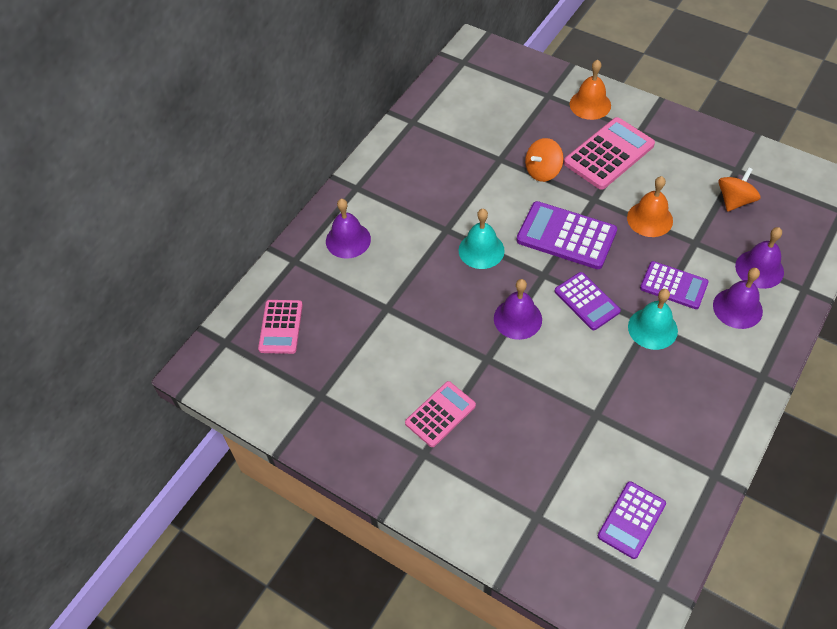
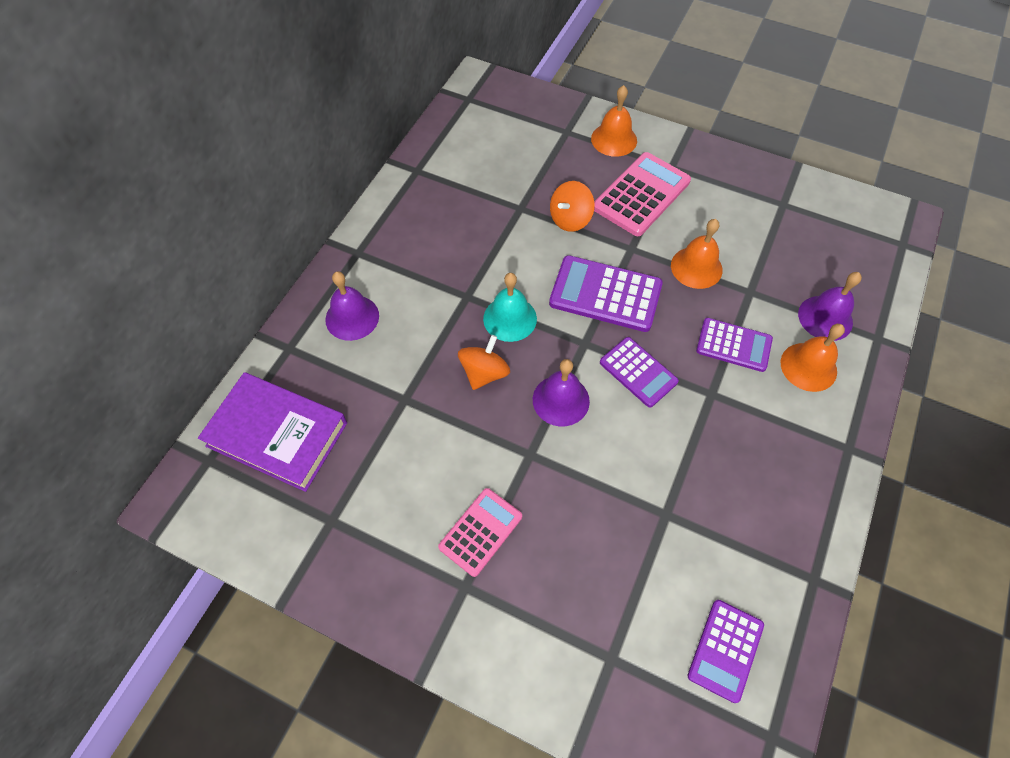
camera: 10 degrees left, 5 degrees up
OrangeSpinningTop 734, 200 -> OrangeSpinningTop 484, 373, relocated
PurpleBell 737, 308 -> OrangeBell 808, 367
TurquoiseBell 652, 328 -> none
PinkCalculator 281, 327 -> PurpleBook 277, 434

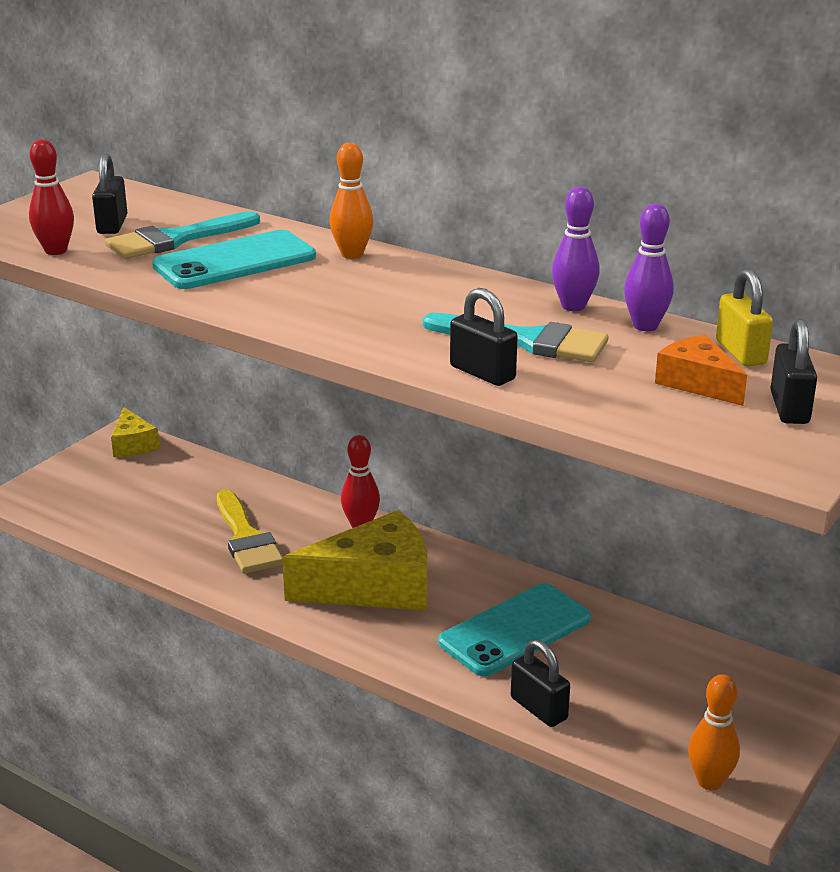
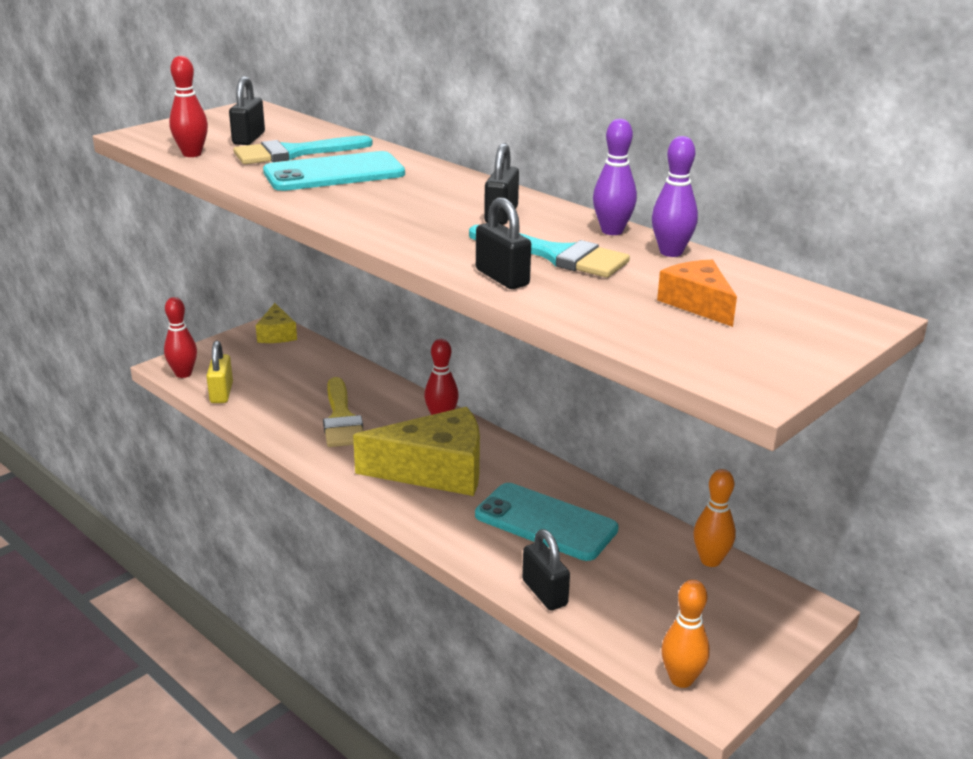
camera: 10 degrees right, 0 degrees up
OrangeBowlingPin 352, 254 -> OrangeBowlingPin 710, 560, relocated
YellowPadlock 740, 352 -> YellowPadlock 221, 393, relocated
BlackPadlock 789, 408 -> BlackPadlock 501, 215, relocated
TurquoisePhone 515, 630 -> TurquoisePhone 545, 522, 60 degrees clockwise
none -> RedBowlingPin 183, 374

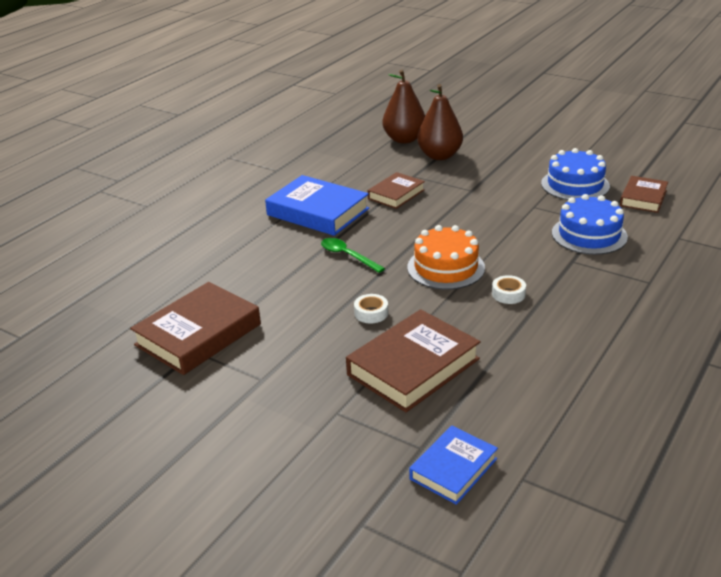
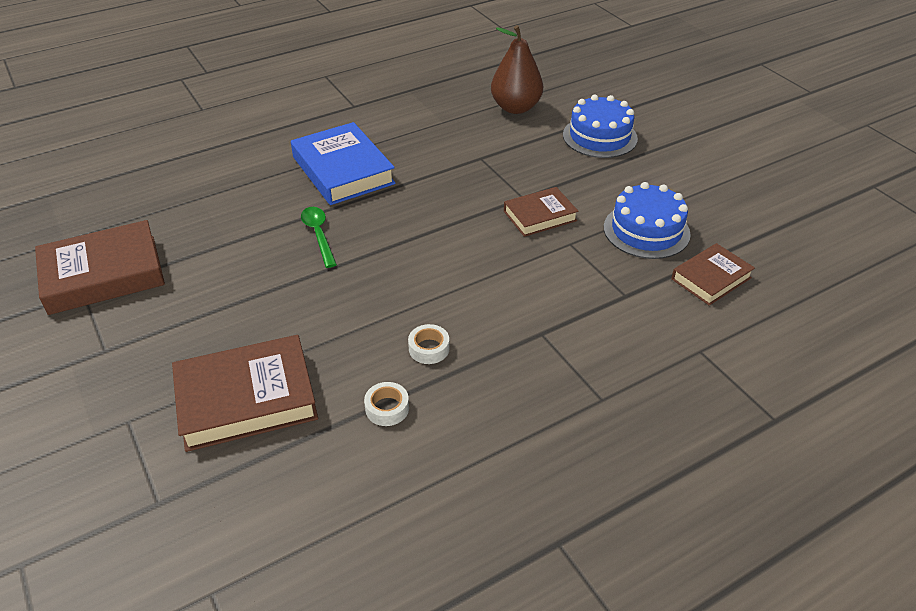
camera: 25 degrees right, 10 degrees up
BrownPear 439, 156 -> none
BrownBook 396, 194 -> BrownBook 540, 216, relocated
BlueCake 589, 235 -> BlueCake 599, 137, relocated
OrangeCake 446, 267 -> none
WhiteTape 371, 313 -> WhiteTape 387, 408, relocated
BlueBook 453, 469 -> none

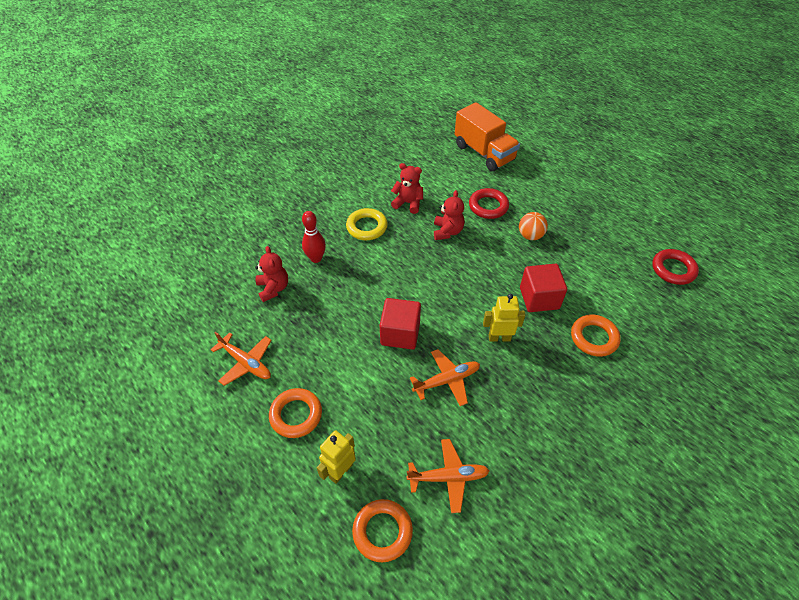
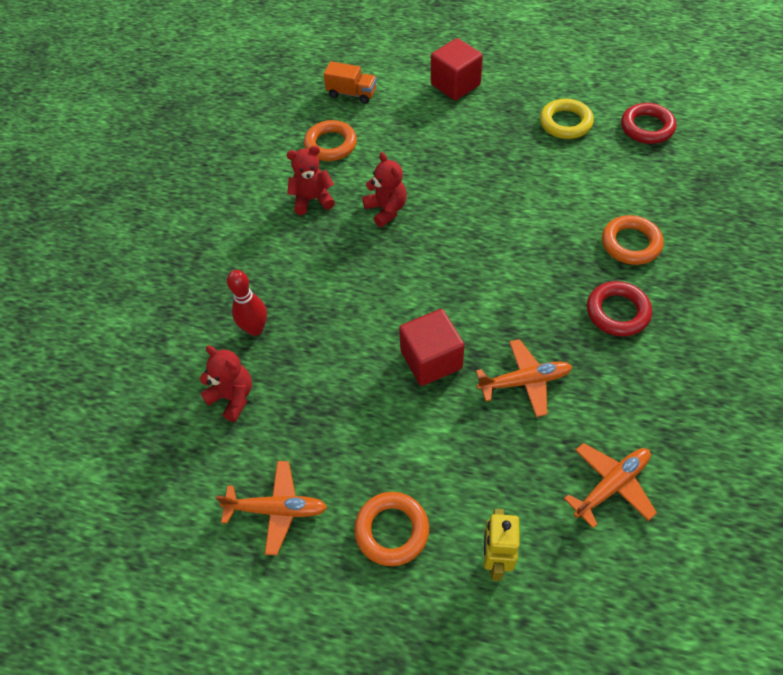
camera: 30 degrees left, 5 degrees up
OrangeTruck 484, 153 -> OrangeTruck 352, 93, x0.55
RedRing 488, 206 -> RedRing 617, 312, relocated
YellowRing 367, 227 -> YellowRing 565, 123, relocated
OrangeBall 530, 236 -> none
RedCube 539, 298 -> RedCube 455, 85, relocated
YellowRobot 499, 337 -> none
OrangePlane 446, 380 -> OrangePlane 524, 381, 45 degrees clockwise
OrangeRing 382, 531 -> OrangeRing 331, 145, relocated

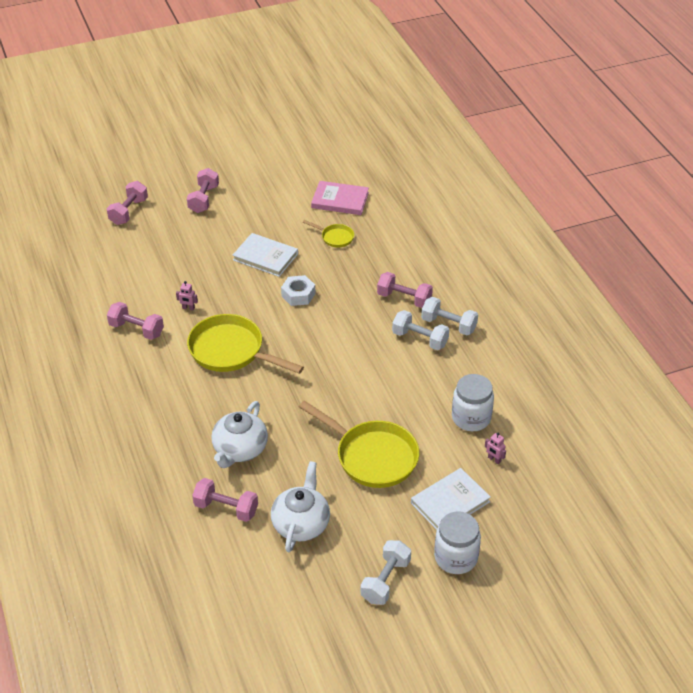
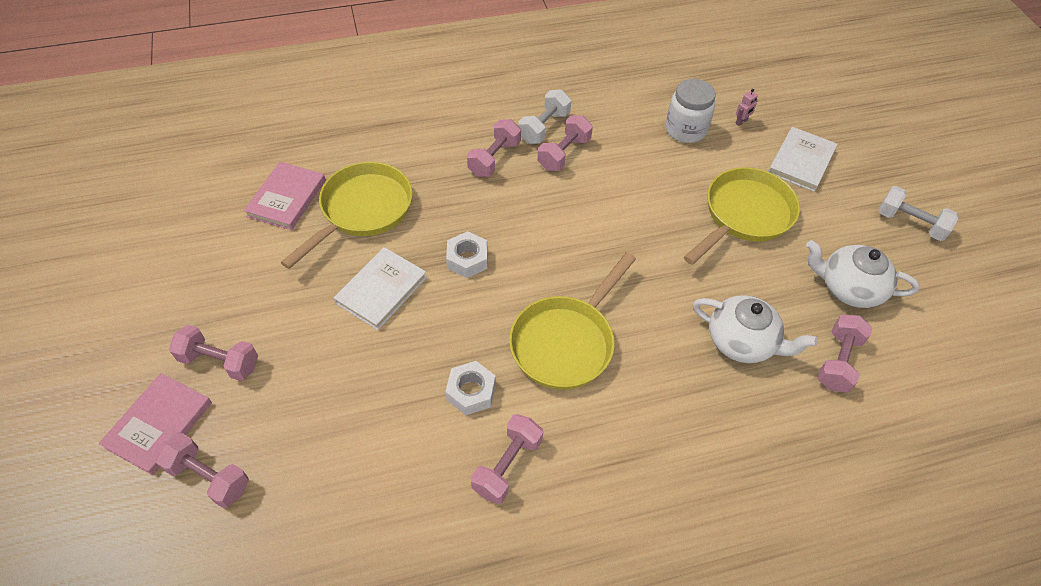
camera: 85 degrees left, 10 degrees up
YellowPan 335, 237 -> YellowPan 362, 210, x2.09
PinkRobot 188, 308 -> WhiteNut 471, 392
WhiteDumbbell 420, 339 -> PinkDumbbell 564, 154
WhiteBook 450, 502 -> WhiteBook 801, 161, 60 degrees clockwise
WhiteJar 456, 557 -> none
none -> PinkBook 159, 425

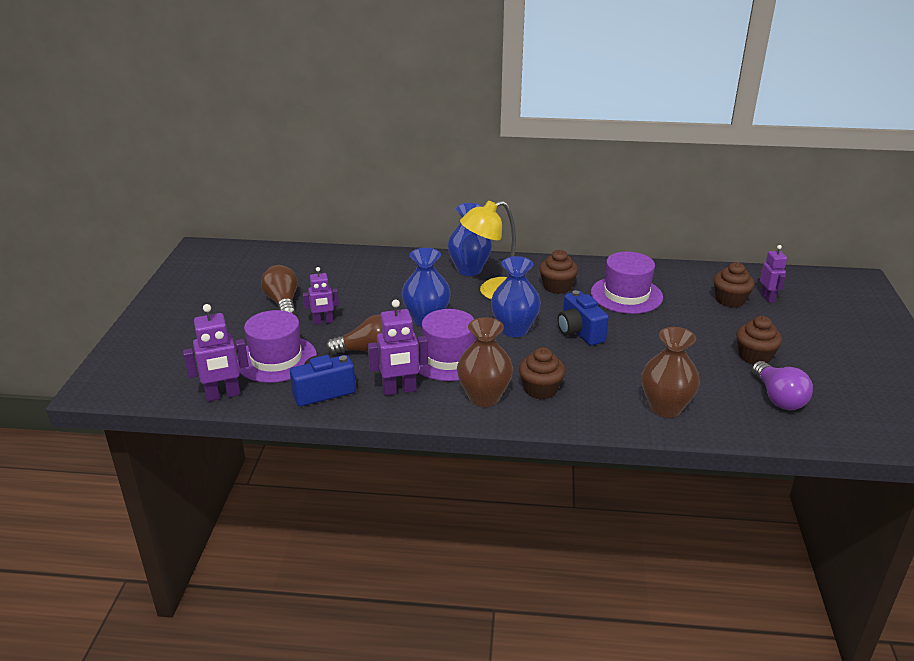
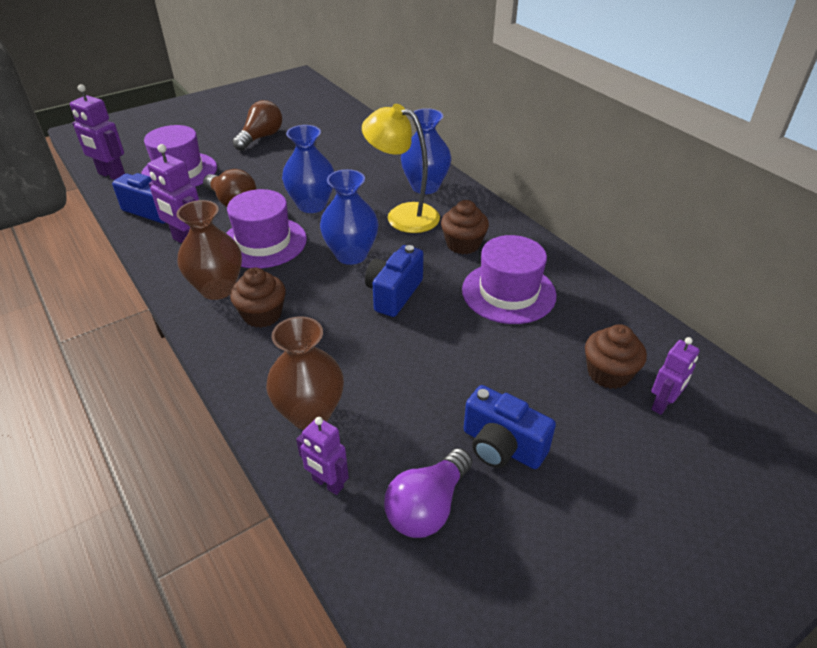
camera: 50 degrees right, 10 degrees up
PurpleRobot 323, 321 -> PurpleRobot 327, 483, relocated
BrownCupcake 754, 356 -> BlueCamera 502, 446

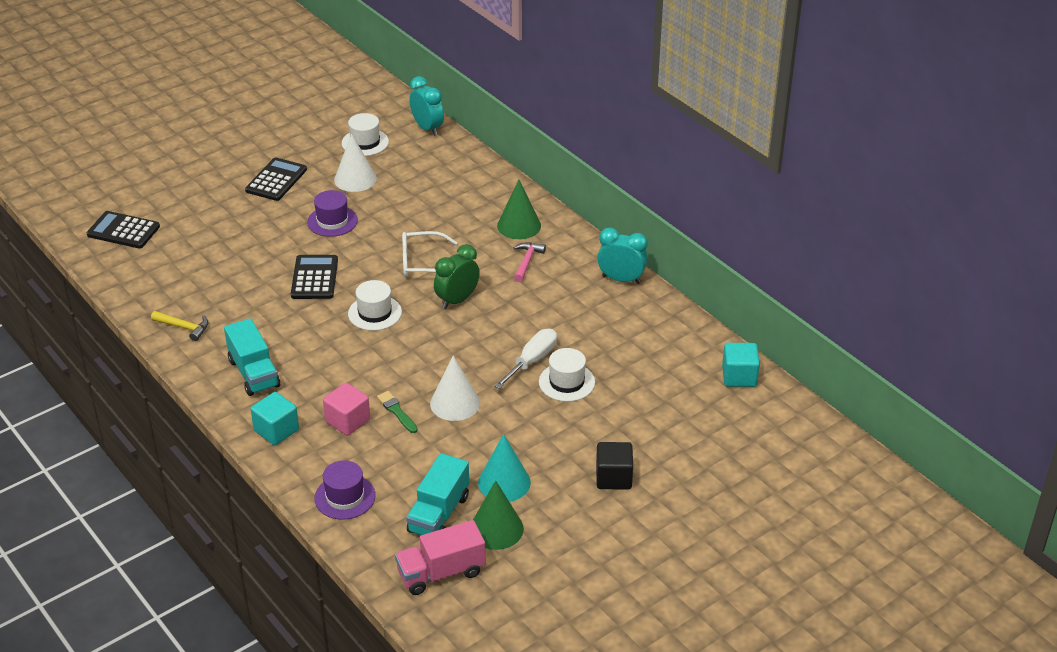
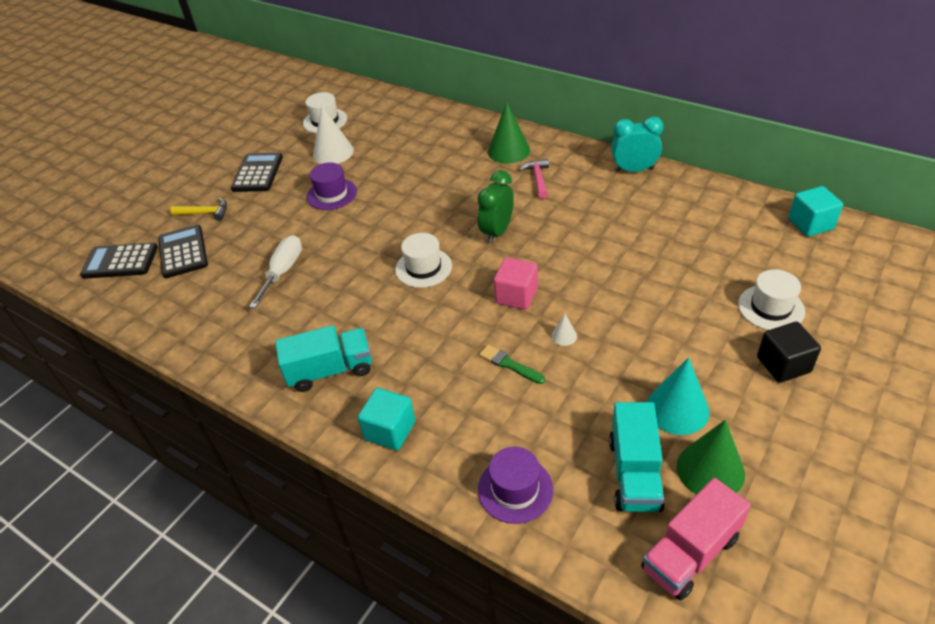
camera: 15 degrees left, 5 degrees up
TurquoiseClock 427, 128 -> none
WhiteGlasses 422, 263 -> none
BlackCalculator 314, 278 -> BlackCalculator 183, 252, relocated
YellowHammer 184, 327 -> YellowHammer 205, 213, relocated
TurquoiseTruck 254, 373 -> TurquoiseTruck 330, 370, 60 degrees counterclockwise
WhiteScrewdriver 532, 361 -> WhiteScrewdriver 283, 271, relocated
WhiteHat 566, 382 -> WhiteHat 771, 308, relocated
WhiteCone 455, 403 -> WhiteCone 564, 336, x0.46
PinkCube 347, 421 -> PinkCube 516, 296, relocated

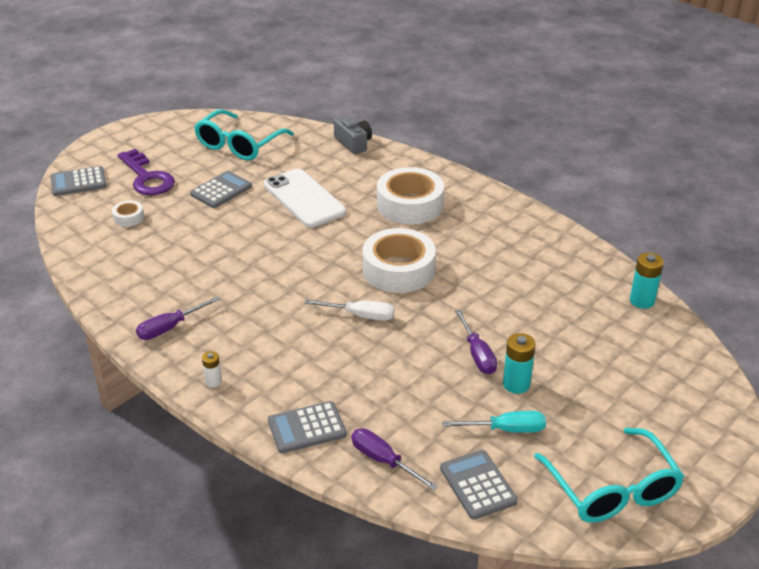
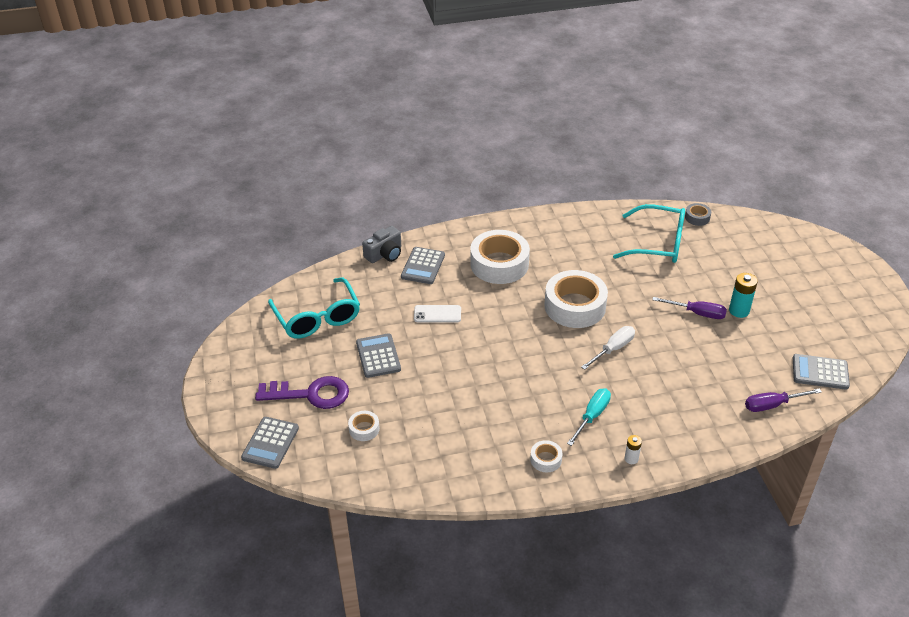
camera: 55 degrees left, 5 degrees up
GreyCamera 353, 143 -> GreyCamera 385, 254, 135 degrees clockwise
WhitePhone 304, 198 -> WhitePhone 437, 314, x0.53
TurquoiseBattery 642, 301 -> GreyTape 697, 217
PurpleScrewdriver 170, 328 -> WhiteTape 546, 459
GreyCalculator 307, 428 -> GreyCalculator 423, 266, relocated
TurquoiseScrewdriver 506, 429 -> TurquoiseScrewdriver 592, 416, relocated
TurquoiseGlasses 612, 489 -> TurquoiseGlasses 658, 243, relocated

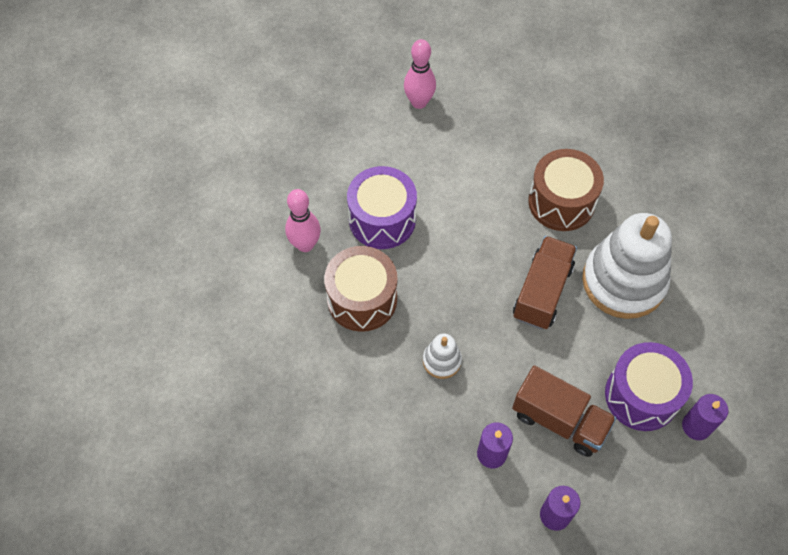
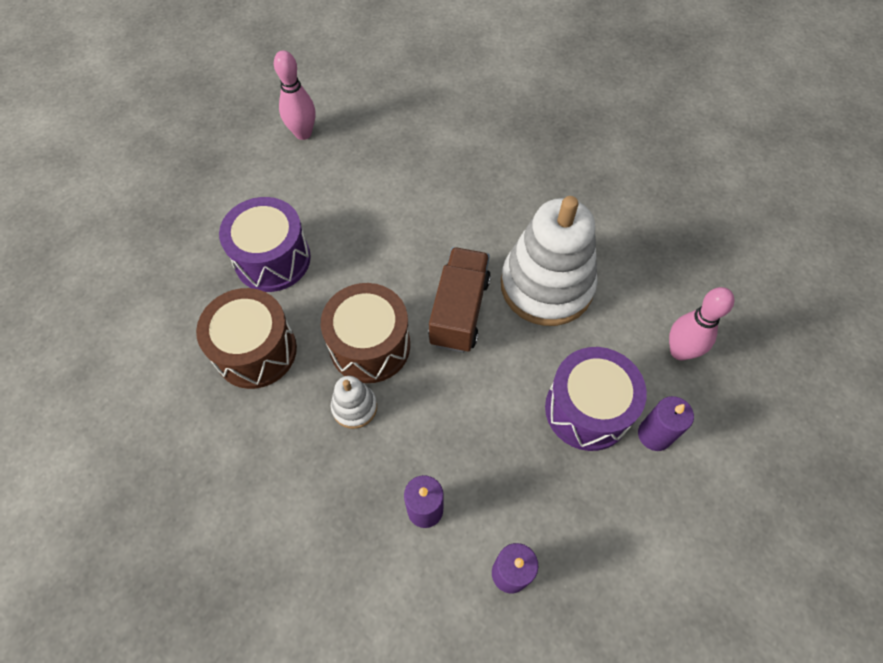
camera: 10 degrees left, 0 degrees up
BrownDrum 561, 202 -> BrownDrum 370, 345, relocated
PinkBowlingPin 305, 244 -> PinkBowlingPin 680, 351, relocated
BrownTruck 559, 420 -> none

